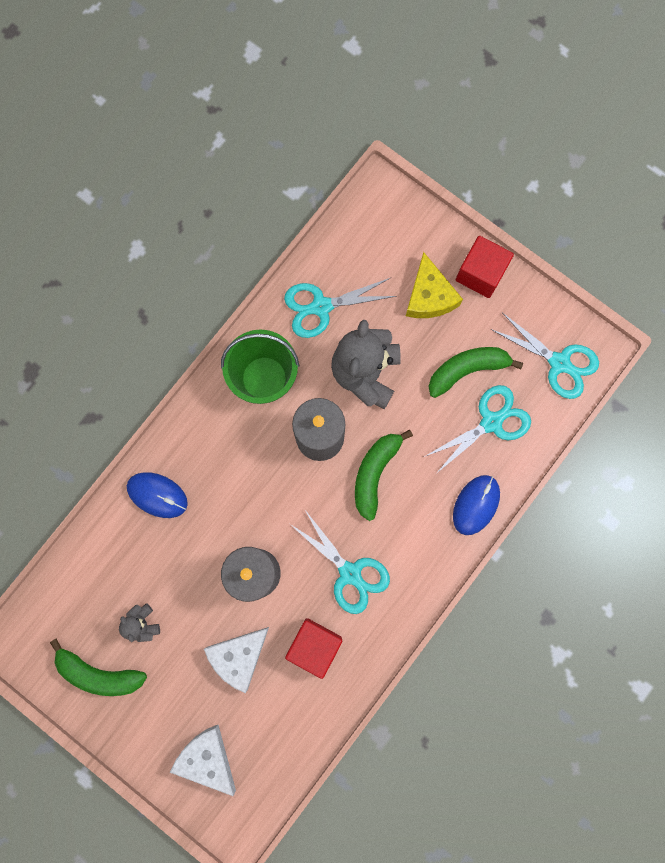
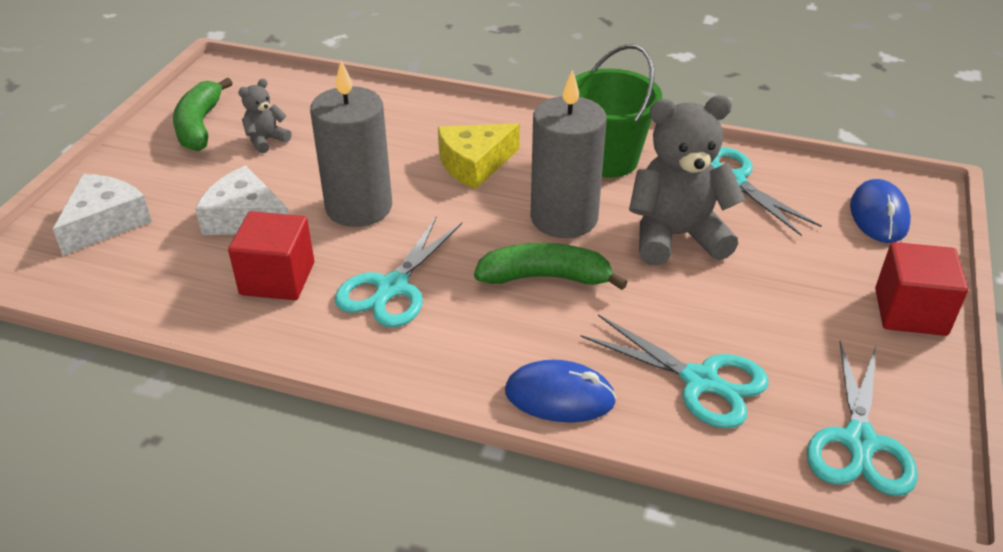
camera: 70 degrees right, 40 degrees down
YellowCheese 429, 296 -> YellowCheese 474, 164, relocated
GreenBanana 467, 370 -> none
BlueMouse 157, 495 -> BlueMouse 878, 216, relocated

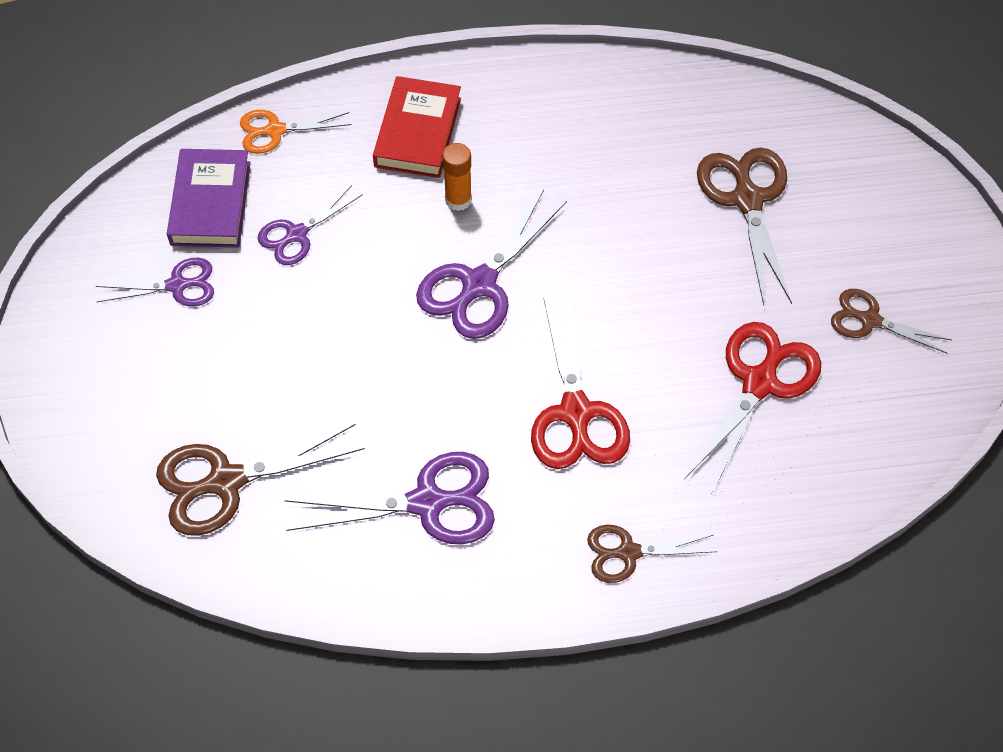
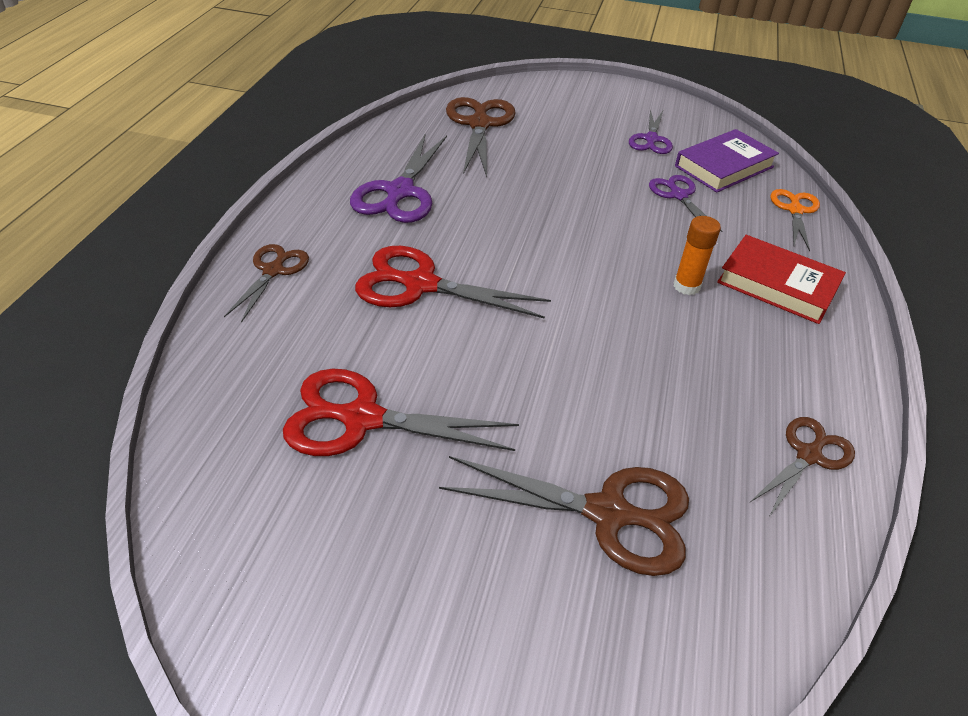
camera: 110 degrees right, 15 degrees down
PurpleBook 211, 203 -> PurpleBook 724, 167, 60 degrees counterclockwise
PurpleScissors 479, 284 -> none
BrownScissors 870, 320 -> BrownScissors 808, 455, relocated
RedScissors 759, 383 -> RedScissors 362, 418, 135 degrees clockwise

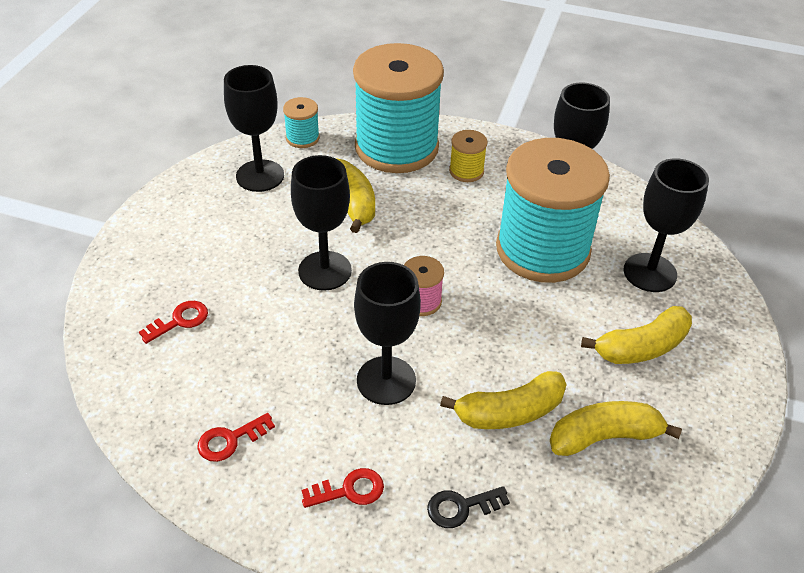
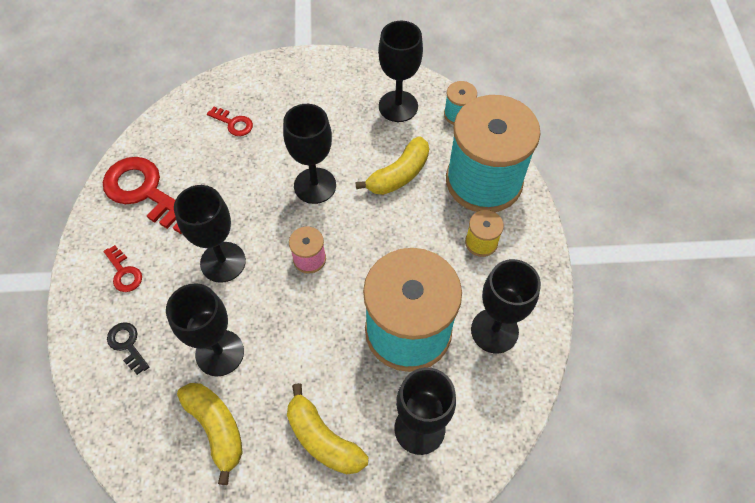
camera: 70 degrees right, 15 degrees up
YellowBanana 509, 412 -> BlackGoblet 219, 353
RedKey 230, 440 -> RedKey 145, 192, x2.11

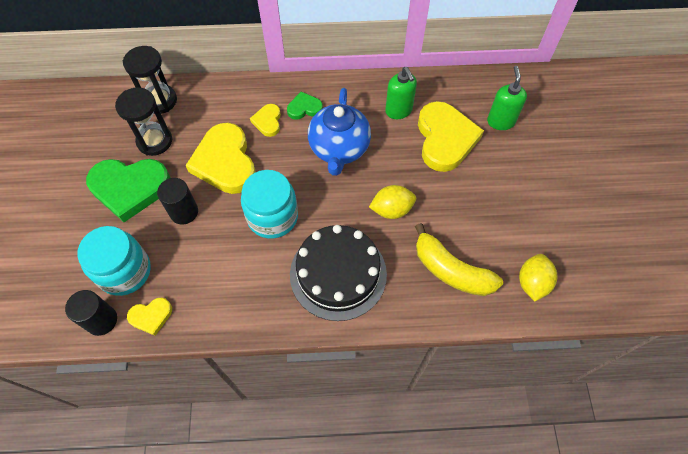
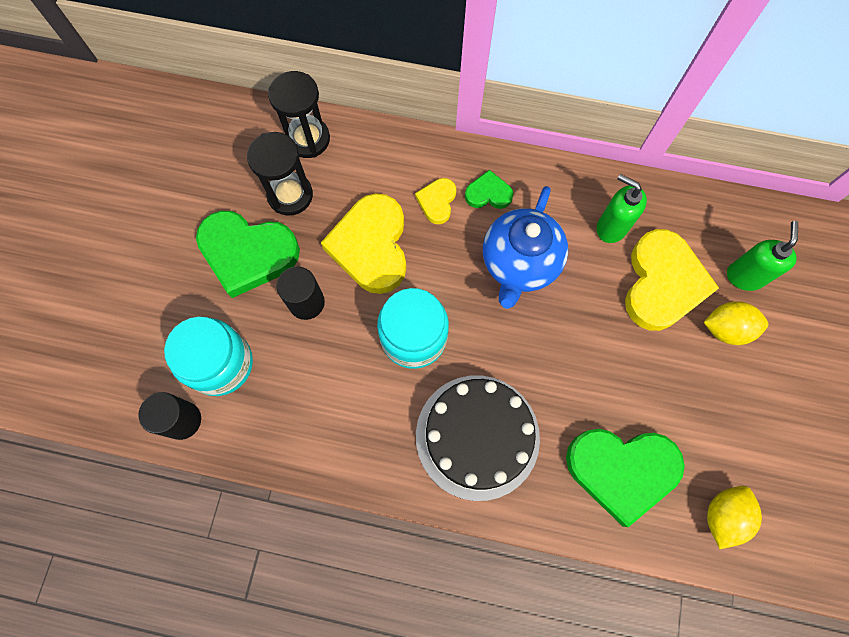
camera: 15 degrees right, 10 degrees up
GreenSoapDispenser 398, 111 -> GreenSoapDispenser 611, 227, 135 degrees clockwise
YellowLemon 392, 210 -> YellowLemon 726, 329, relocated
YellowBanana 451, 270 -> GreenHeart 621, 470
YellowHeart 151, 316 -> none

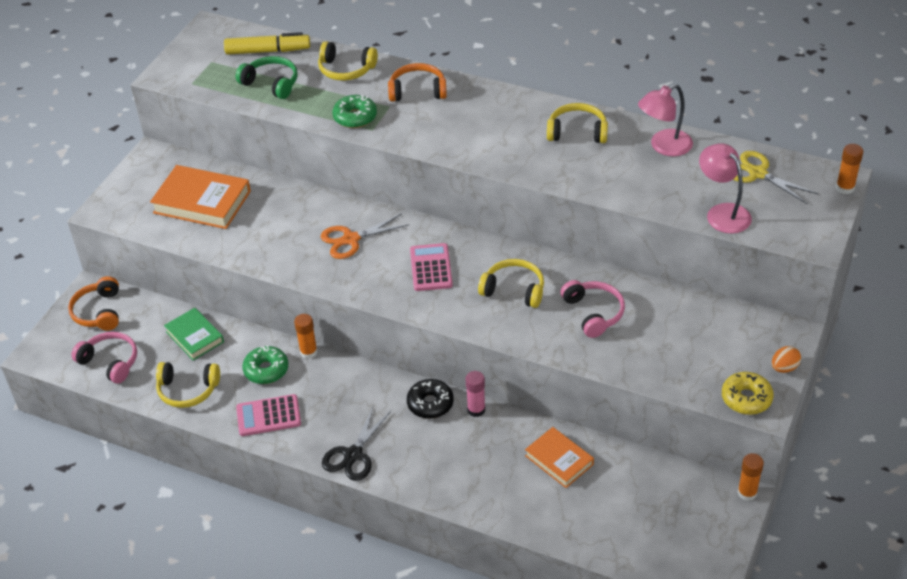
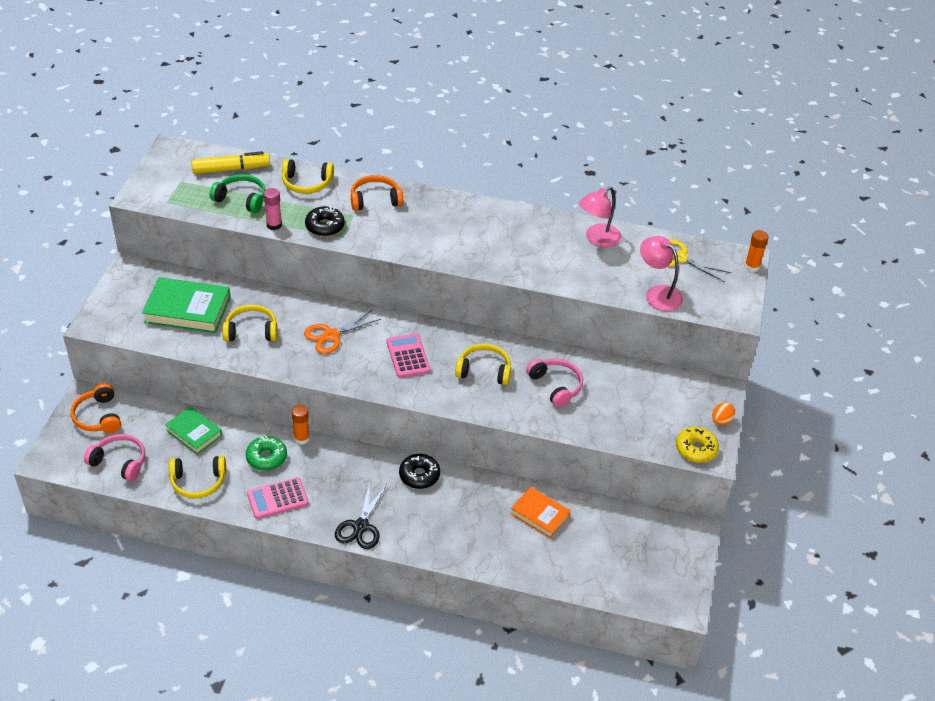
camera: 15 degrees left, 0 degrees up
GreenDonut 355, 117 -> BlackDonut 325, 226
YellowHeadphones 577, 132 -> YellowHeadphones 251, 331, relocated
OrangeBook 202, 202 -> GreenBook 187, 310
PinkGlueStick 476, 410 -> PinkGlueStick 274, 225, relocated
OrangeGlueStick 747, 493 -> none

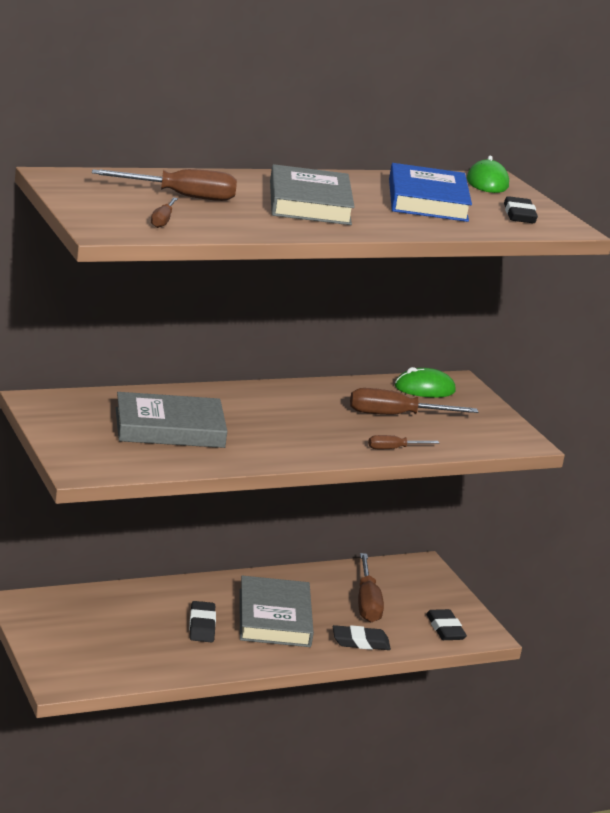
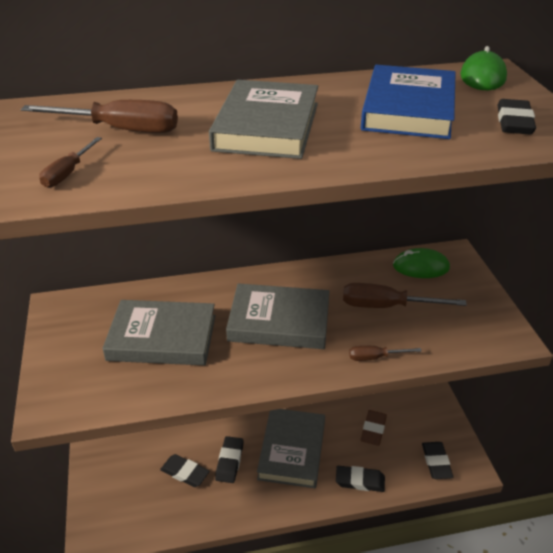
camera: 15 degrees right, 15 degrees up
BrownScrewdriver 367, 603 -> BrownEraser 373, 430
none -> GreyBook 279, 321
none -> BlackEraser 185, 473

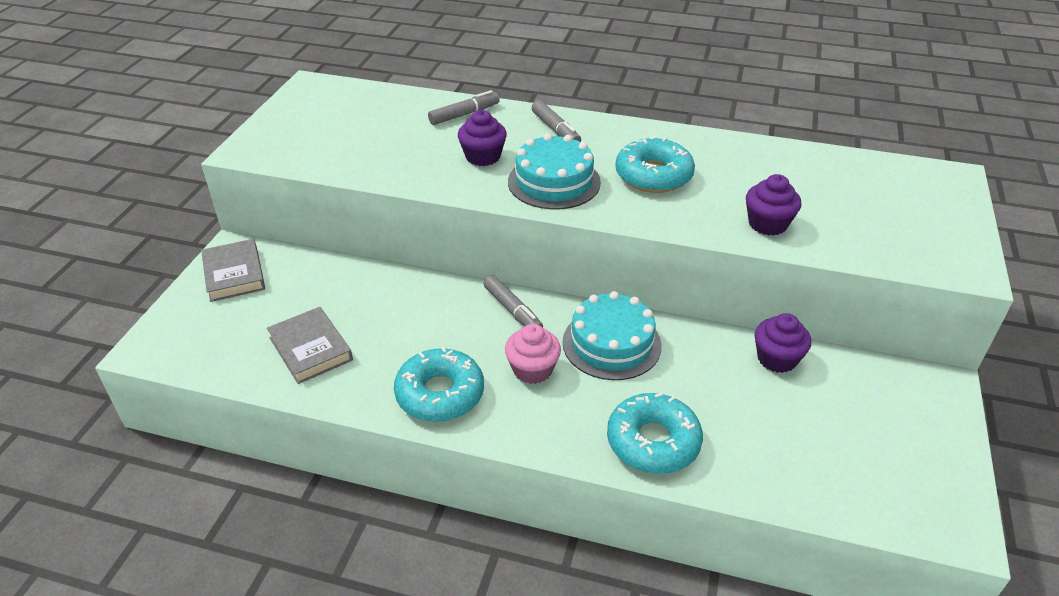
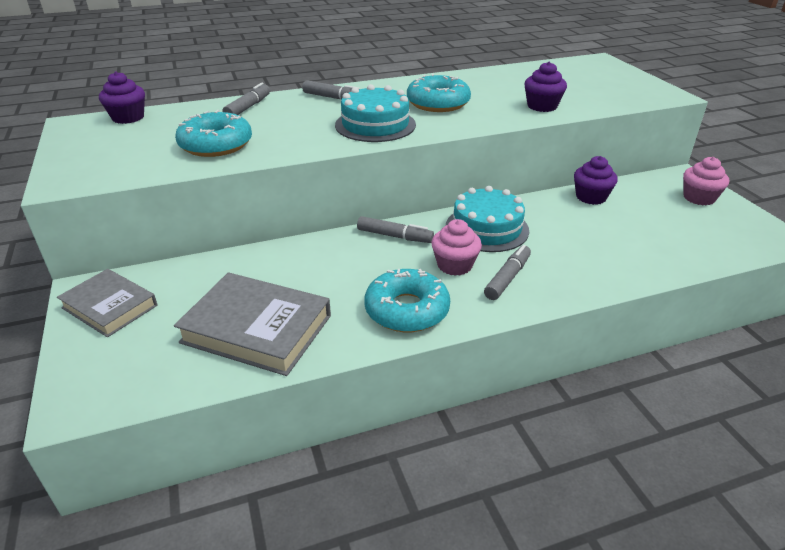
camera: 35 degrees left, 5 degrees down
PurpleCupcake 483, 157 -> PurpleCupcake 128, 117, relocated
GreyBook 310, 349 -> GreyBook 257, 329, x1.52
TurquoiseDonut 653, 442 -> TurquoiseDonut 216, 145, relocated
none -> PinkCupcake 699, 198
none -> GreyMarker 507, 278

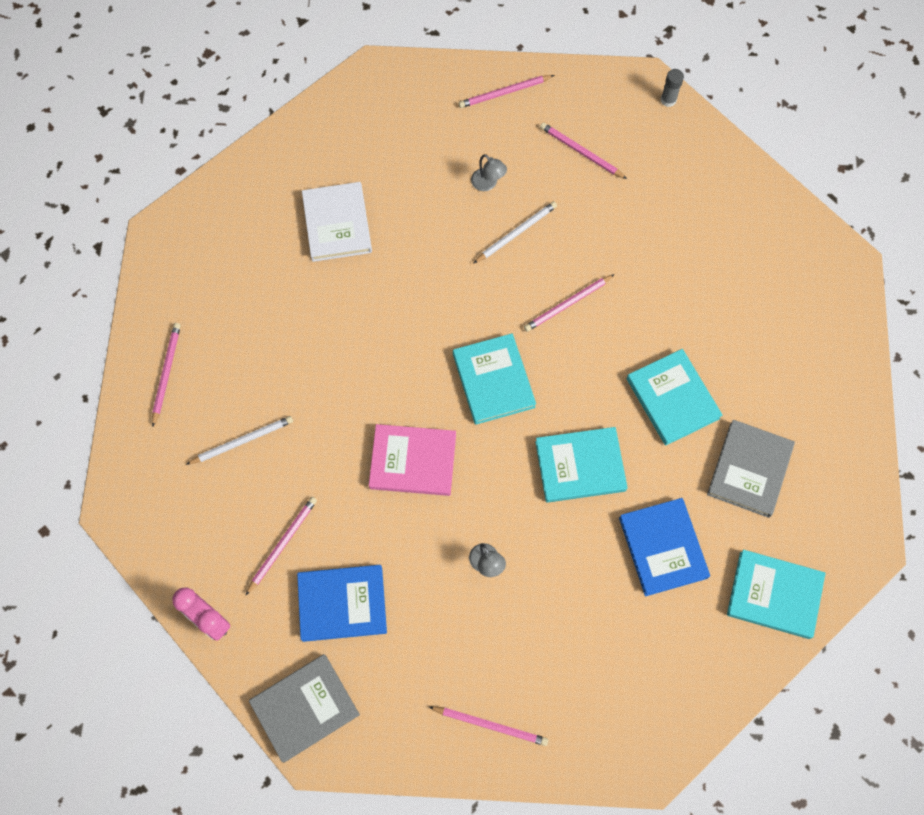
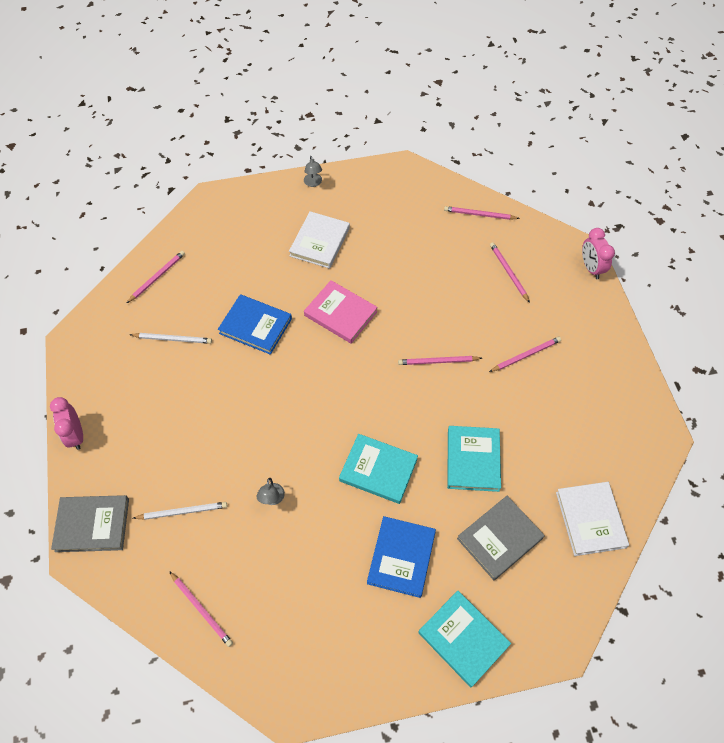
camera: 30 degrees right, 10 degrees down
GreyGlueStick 668, 100 -> PinkClock 591, 268
GreyLamp 488, 184 -> GreyLamp 313, 183, relocated
WhitePencil 516, 233 -> WhitePencil 182, 511, relocated
TurquoiseBook 493, 380 -> none
PinkBook 413, 461 -> PinkBook 340, 314, relocated
PinkPencil 282, 544 -> PinkPencil 525, 355, relocated
BlueBook 342, 603 -> BlueBook 255, 326, relocated
none -> WhiteBook 590, 519

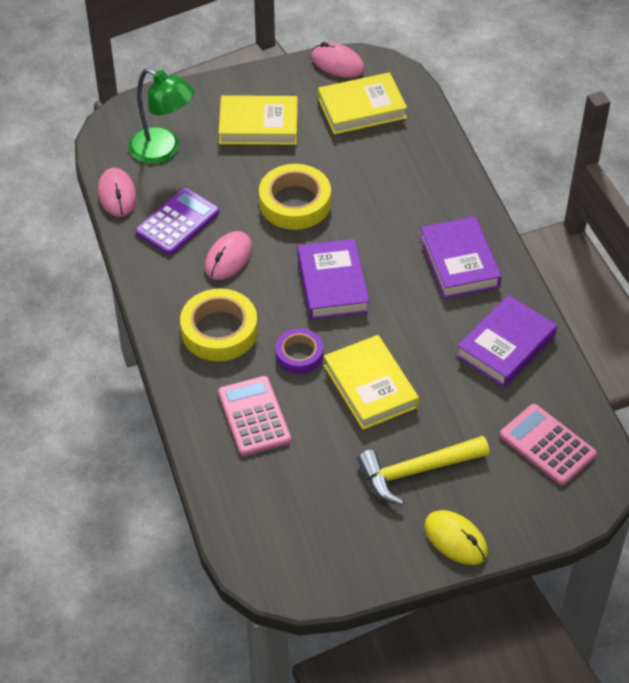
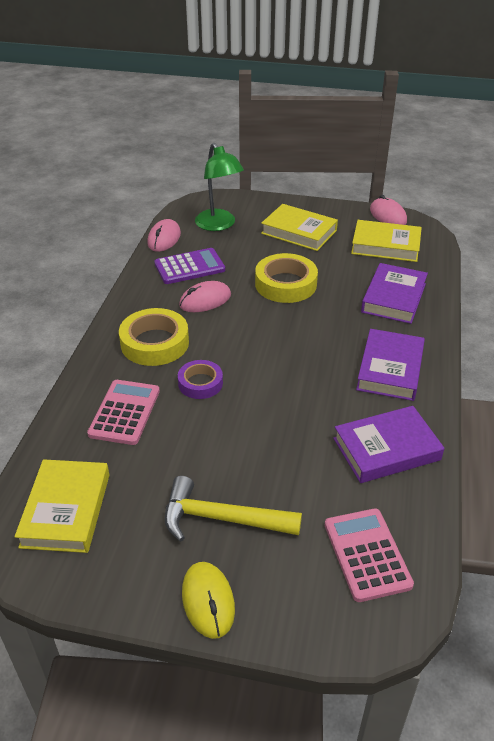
camera: 30 degrees right, 10 degrees down
PurpleBook 332, 284 -> PurpleBook 393, 298, relocated
YellowBook 370, 386 -> YellowBook 66, 510, relocated

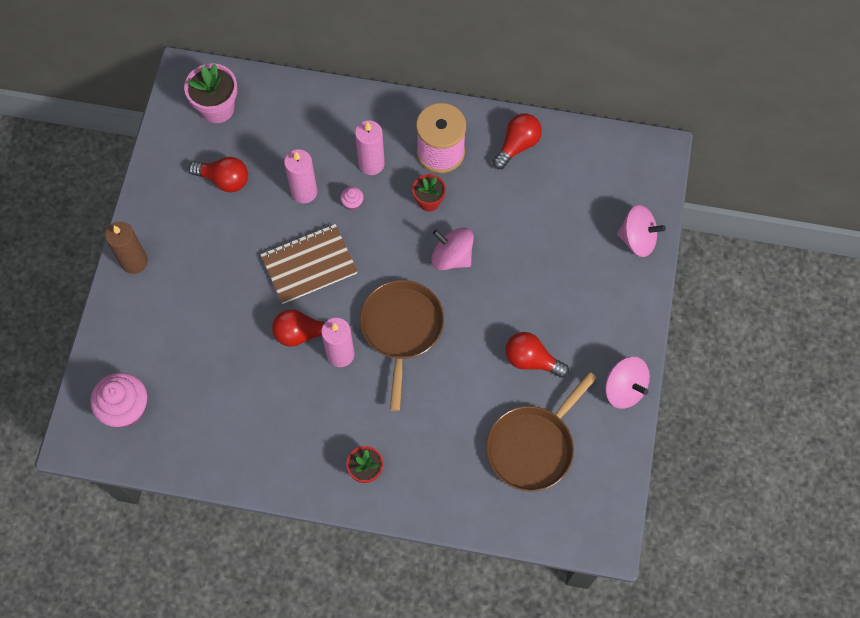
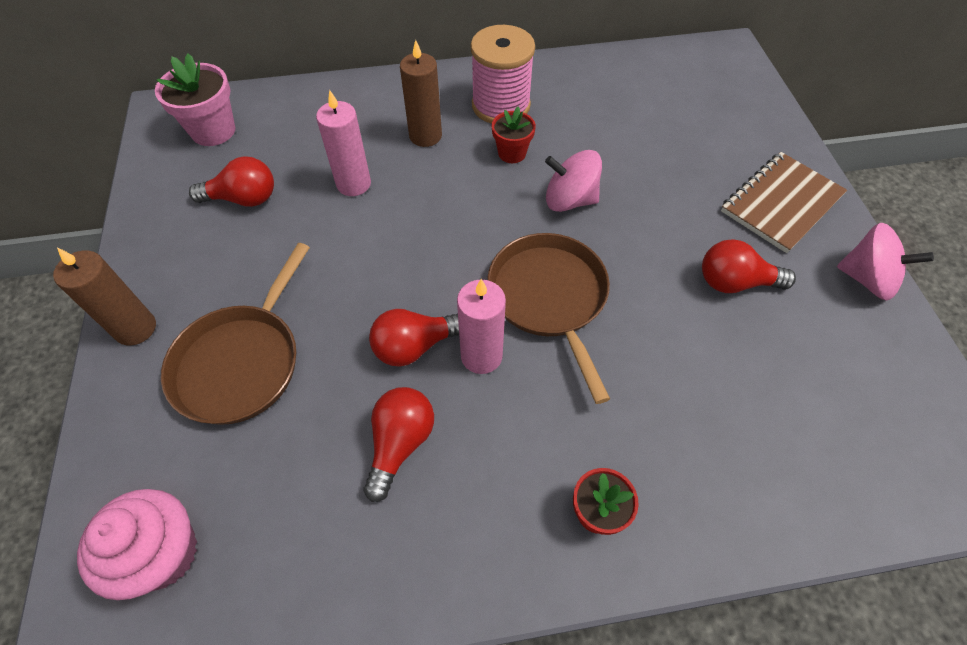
camera: 20 degrees left, 10 degrees down
RedLightBulb 517, 145 -> RedLightBulb 400, 443, relocated
PinkCandle 371, 164 -> BrownCandle 425, 136
PinkCupcake 352, 203 -> none
PinkSpinningTop 637, 239 -> none
BrownNotebook 309, 265 -> BrownNotebook 781, 204, relocated
BrownPan 533, 447 -> BrownPan 241, 362, relocated

